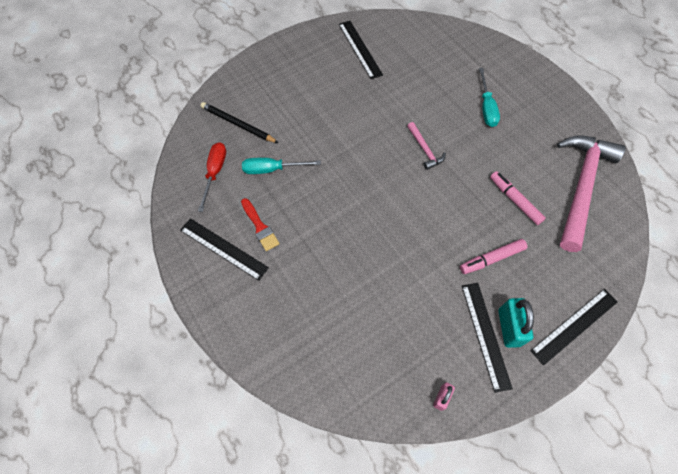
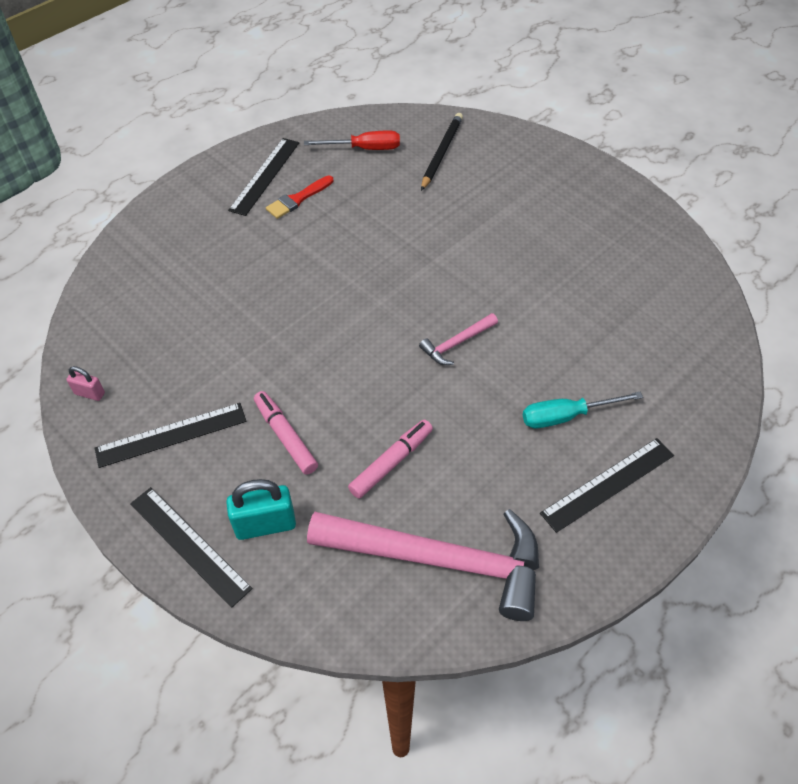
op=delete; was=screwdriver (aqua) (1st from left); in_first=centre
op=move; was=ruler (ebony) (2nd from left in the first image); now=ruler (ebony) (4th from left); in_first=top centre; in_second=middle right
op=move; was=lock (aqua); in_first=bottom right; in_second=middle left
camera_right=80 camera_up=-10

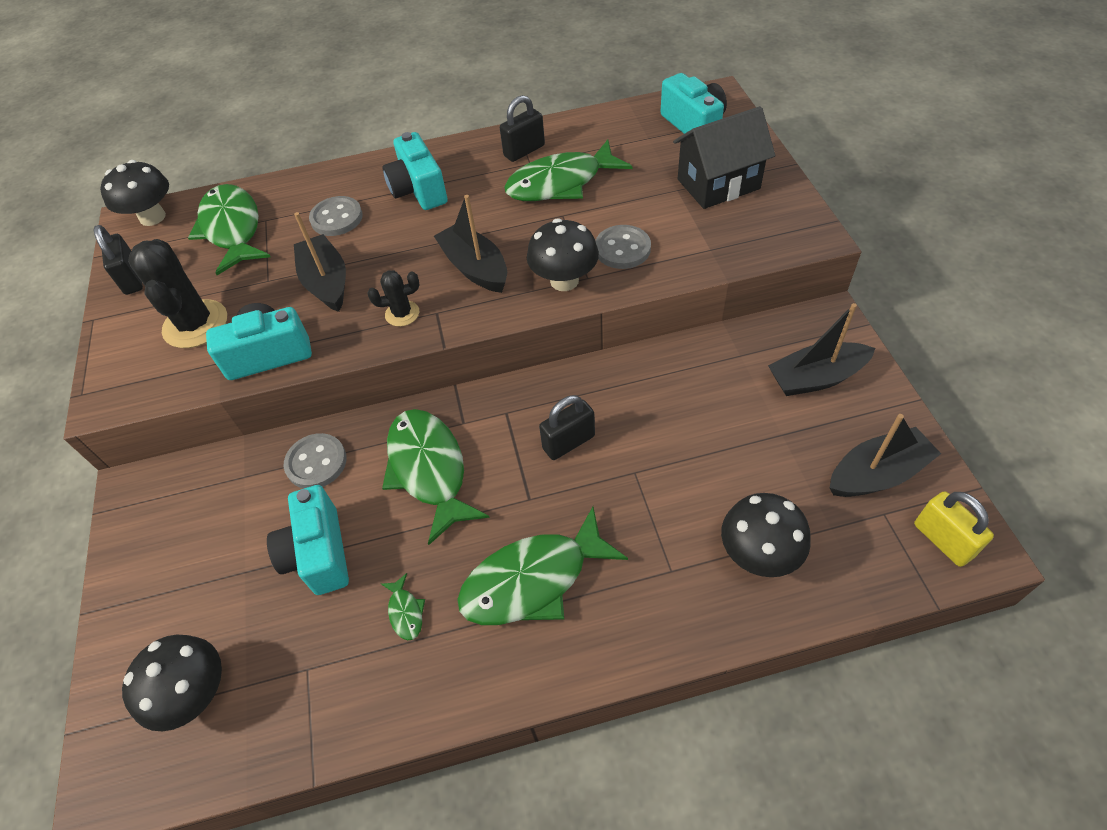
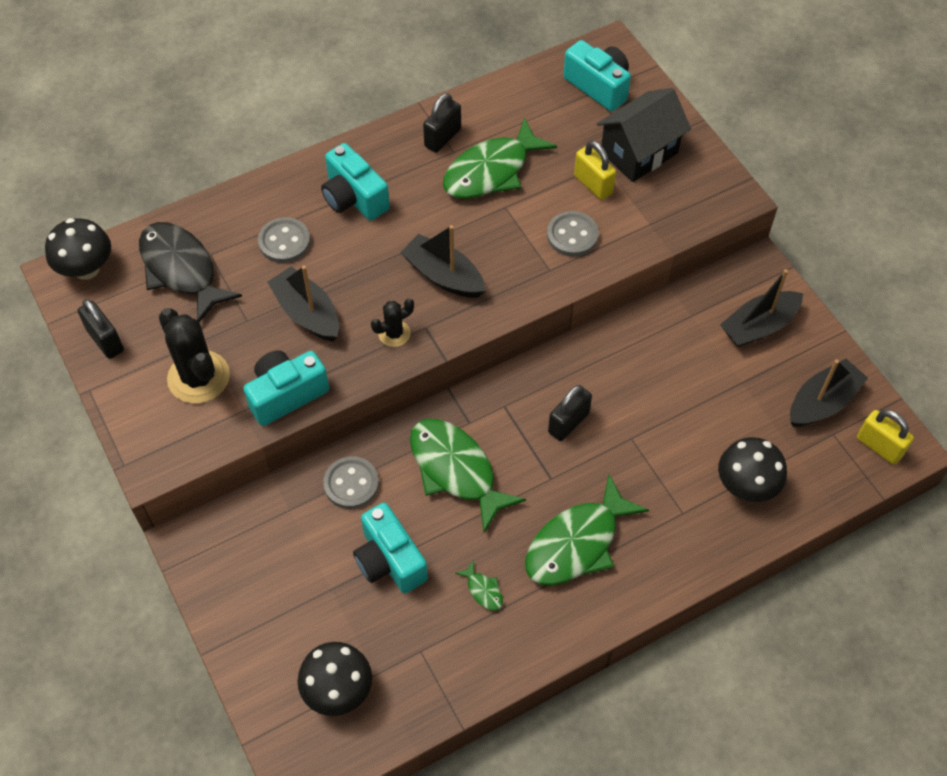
op=recolor; was=fish (leaf-green) (1st from left); now=fish (ebony); in_first=top left; in_second=middle left
op=delete; was=fungus (ebony) (3rd from left); in_first=top centre
op=insert; now=lock (golden) (1st from left); in_second=top centre
camera_right=-20 camera_up=5

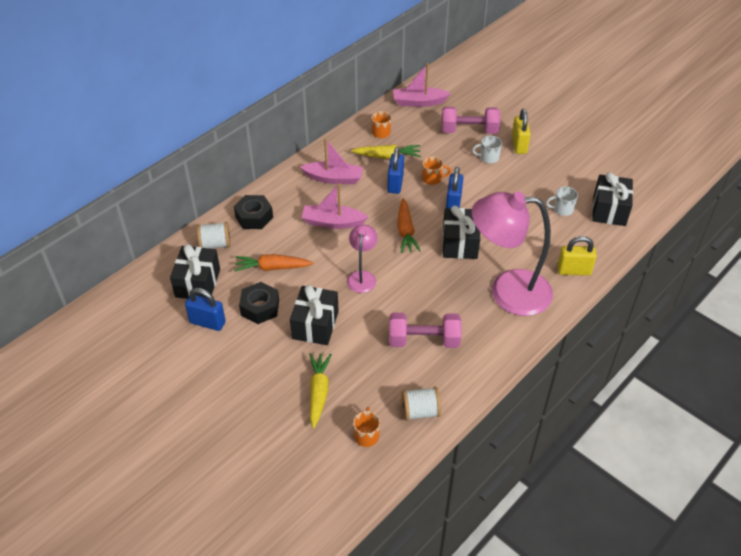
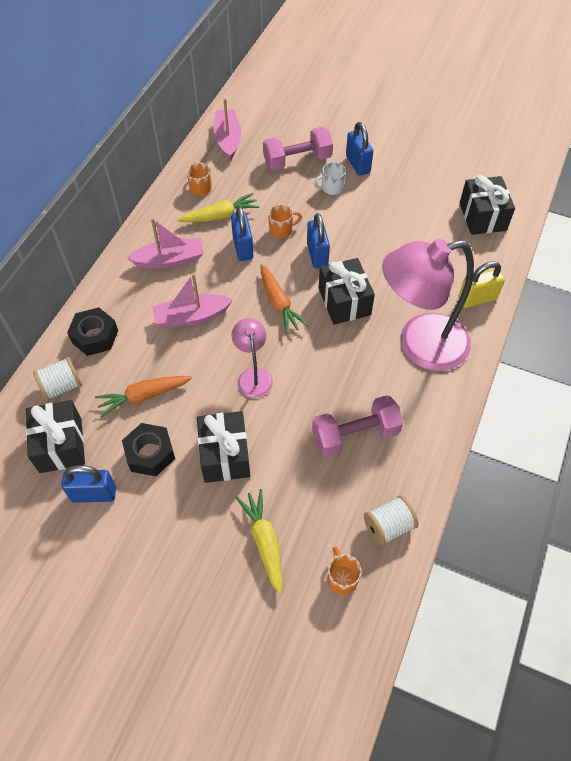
op=rotate; was=toy boat (rosy) (3rd from left); in_first=top centre; in_second=top centre; clockwise=105
op=recolor; was=lock (golden) (1st from left); now=lock (blue) (4th from left); in_first=top right; in_second=top centre
op=delete; was=mug (white) (2nd from left); in_first=middle right
camera_right=-20 camera_up=10

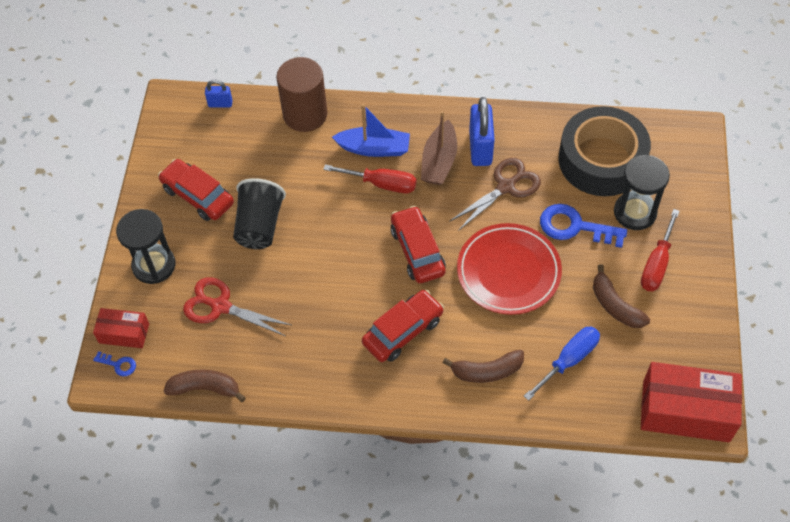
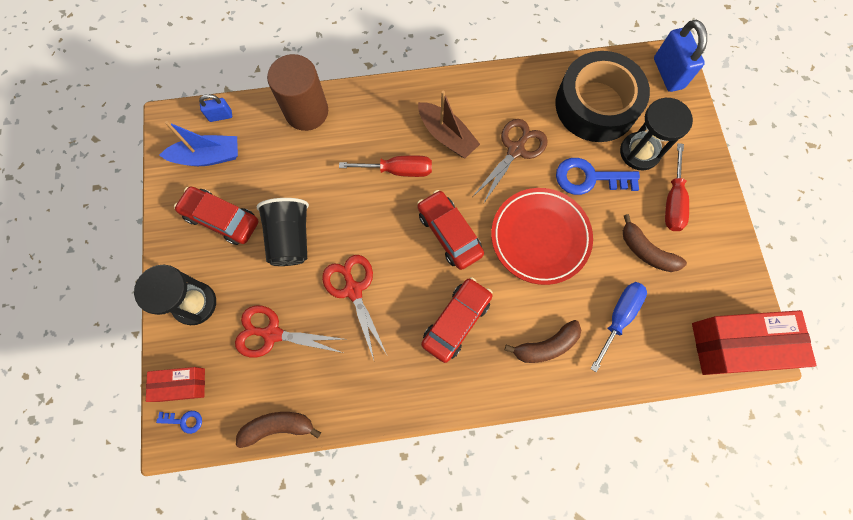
op=move; was=toy boat (blue); in_first=top centre; in_second=top left
op=rotate; was=toy boat (dark brown); in_first=top centre; in_second=top centre; clockwise=-45
op=move; was=lock (blue) (2nd from left); in_first=top centre; in_second=top right
op=insert; now=pair of scissors (scarlet) (2nd from left); in_second=centre
camera_right=-15 camera_up=15

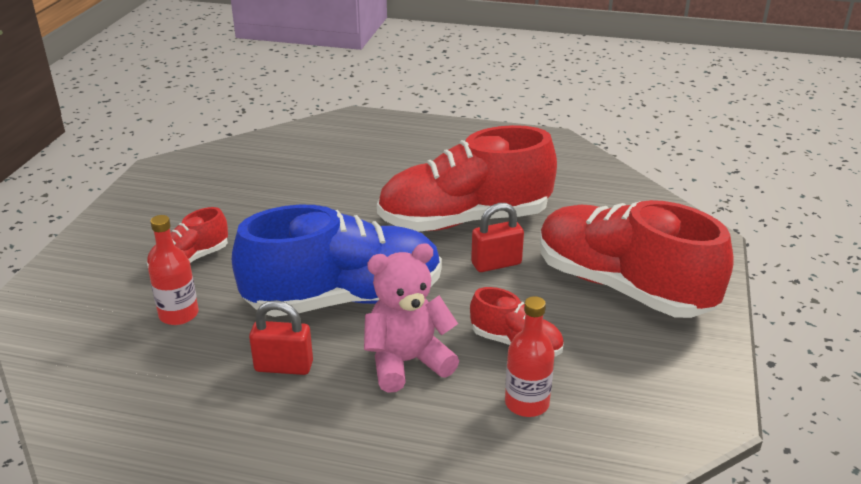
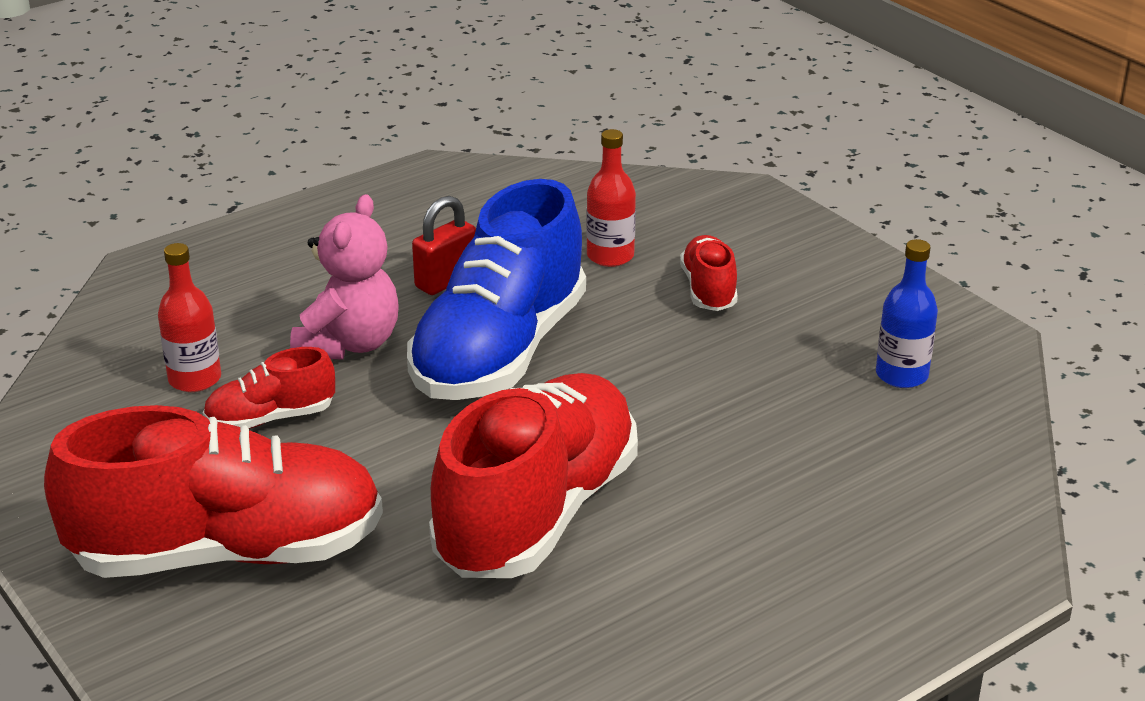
op=delete; was=lock (scarlet) (2nd from left); in_first=centre
op=insert; now=drink bottle (blue); in_second=middle right
camera_right=130 camera_up=0

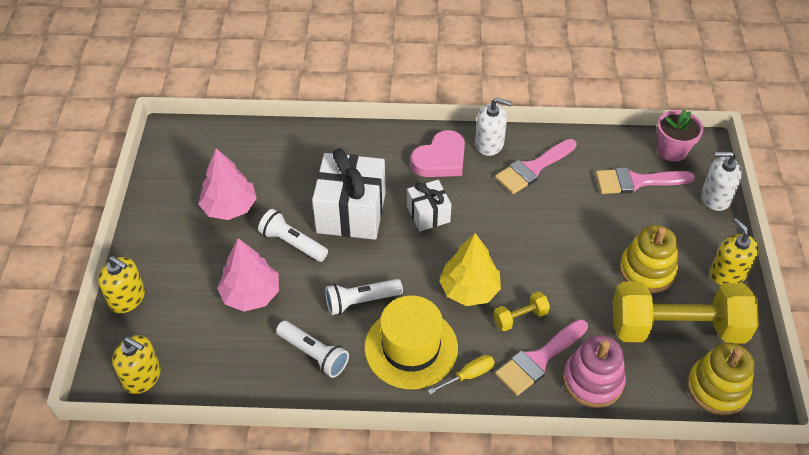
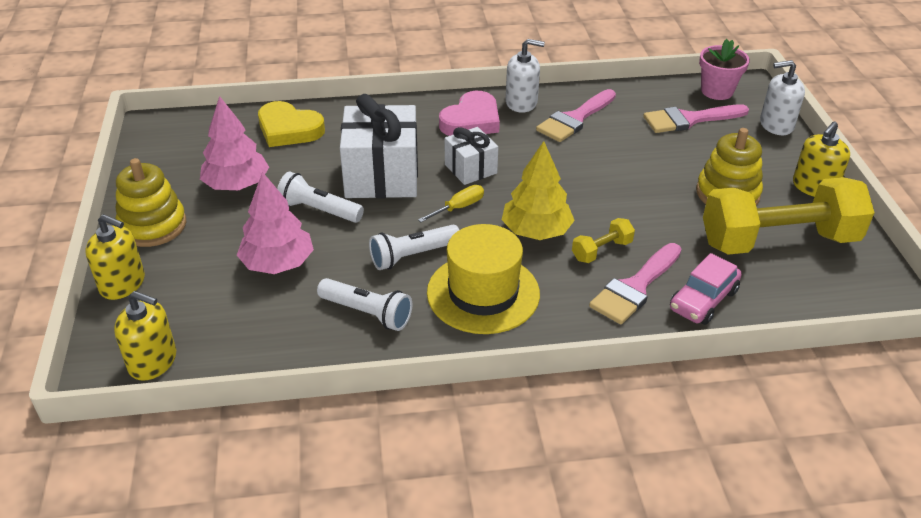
op=move; was=screwdriver (golden); in_first=bottom centre; in_second=centre
op=replace; was=ring stacker (rosy); now=automobile (rosy); in_first=bottom right; in_second=middle right
op=move; was=ring stacker (golden) (2nd from left in the first image); now=ring stacker (golden) (1st from left); in_first=bottom right; in_second=middle left
op=rotate; was=soap dispenser (golden) (3rd from left); in_first=middle right; in_second=top right; clockwise=-105
op=insert; now=heart (golden); in_second=top left
camera_right=-10 camera_up=-10

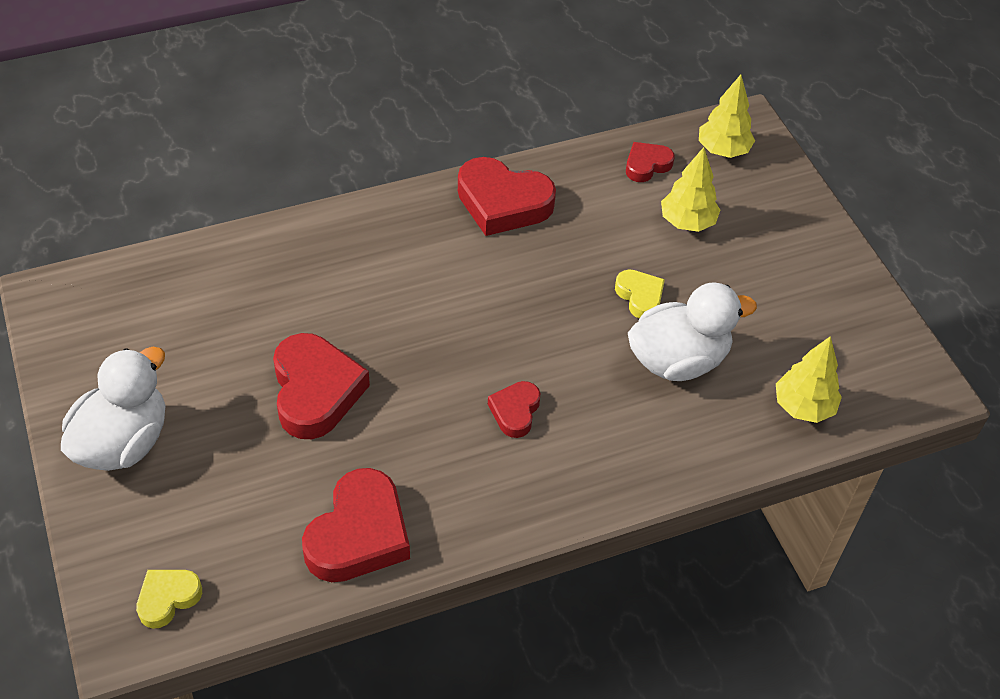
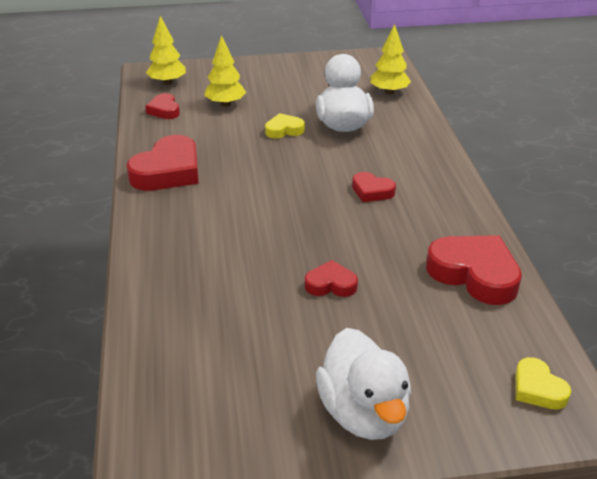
op=rotate; was=duck (white) (1st from left in the first image); in_first=middle left; in_second=bottom centre; clockwise=-150
op=resize; was=heart (scarlet) (1st from left in the first image); in_first=middle left; in_second=centre; ratio=0.54
camera_right=-75 camera_up=-15

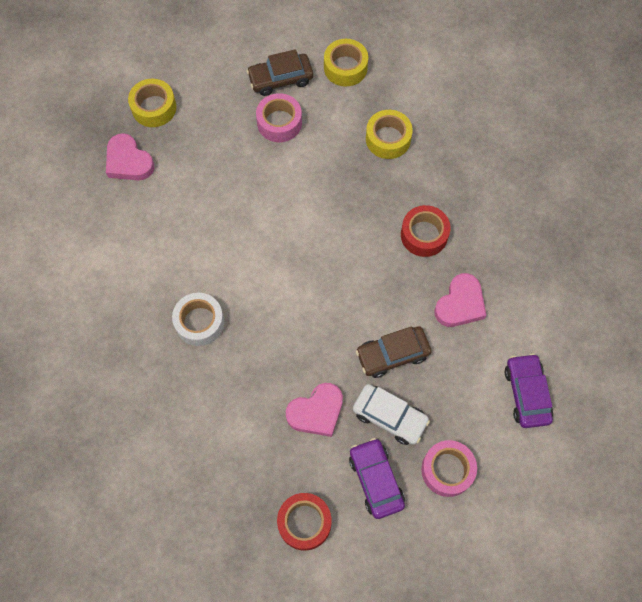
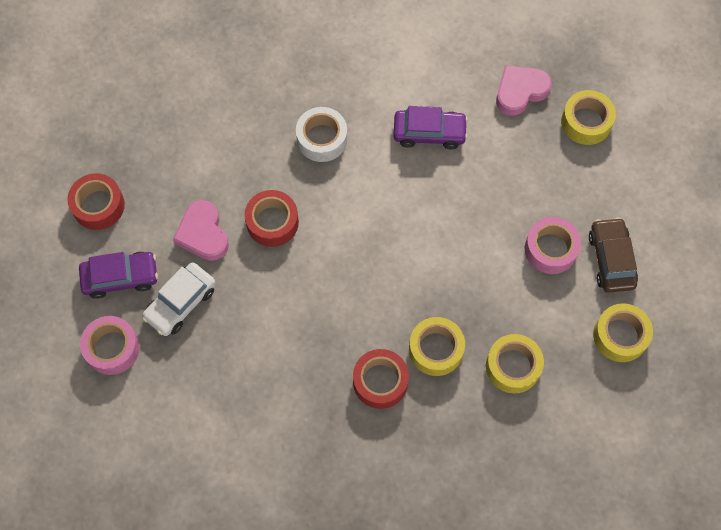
op=delete; was=automobile (dark brown) (2nd from left); in_first=centre
op=delete; was=heart (rosy) (3rd from left); in_first=middle right
op=move; was=automobile (royal purple) (2nd from left); in_first=middle right; in_second=top centre
op=insert; now=roll of tape (scarlet) (2nd from left); in_second=centre
op=insert; now=roll of tape (golden) (1st from left); in_second=centre
camera_right=100 camera_up=0

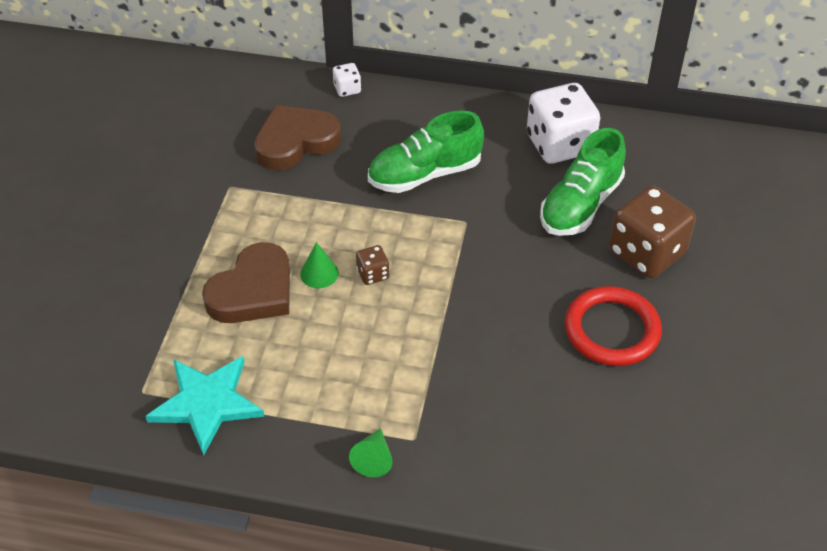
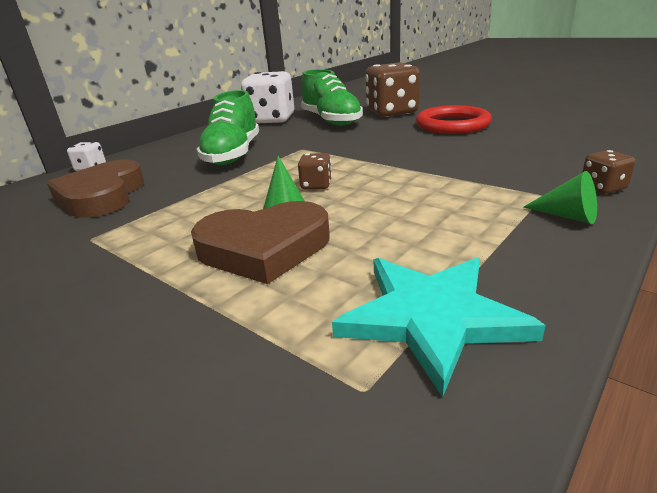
op=rotate; was=heart (dark brown) (1st from left in the first image); in_first=middle left; in_second=centre; clockwise=105
op=insert; now=die (dark brown) (3rd from left); in_second=middle right
camera_right=-60 camera_up=-20

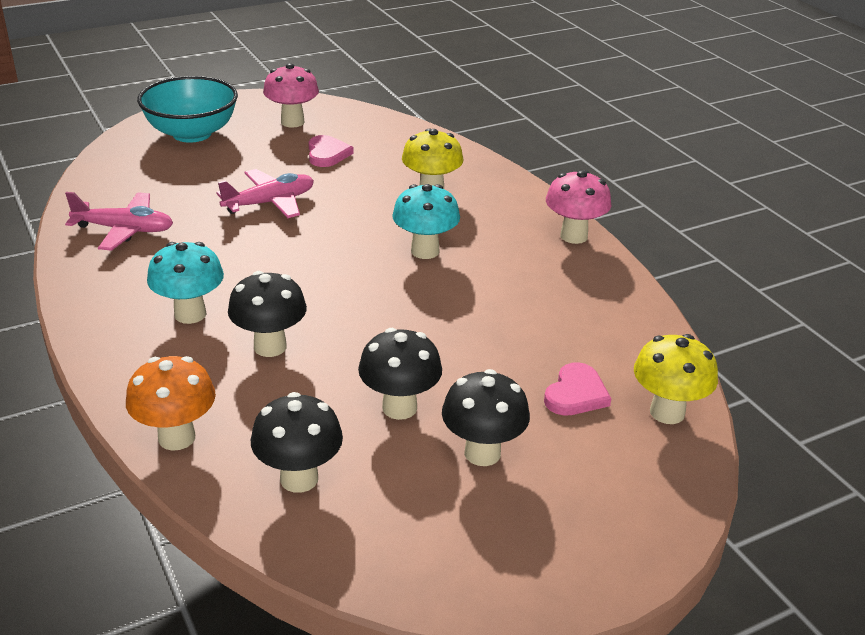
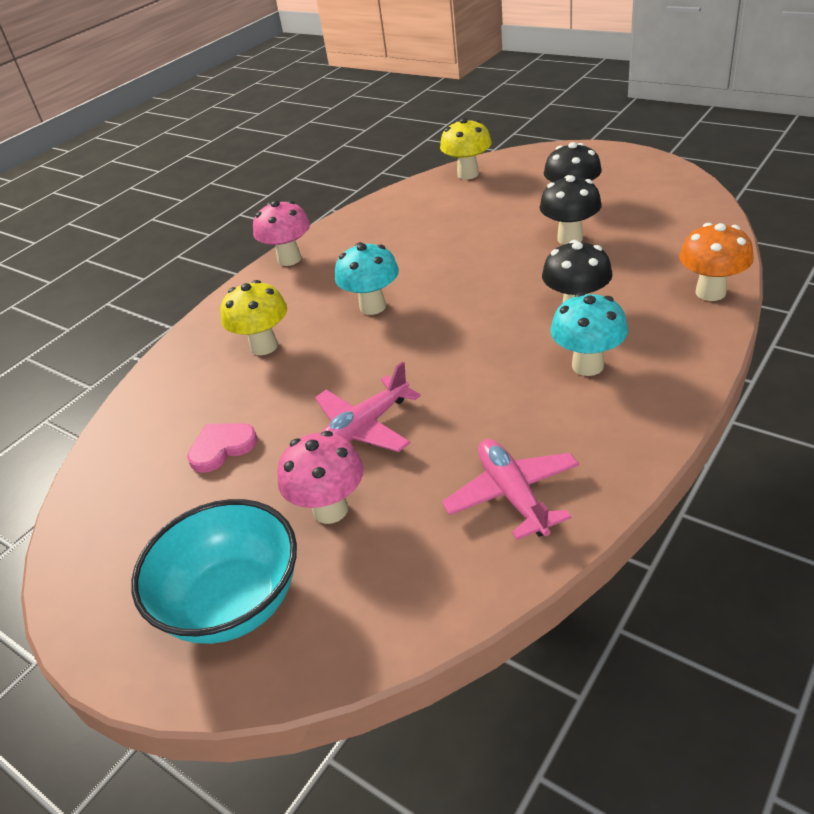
op=rotate; was=toy plane (rosy) (2nd from left in the first image); in_first=top left; in_second=centre; clockwise=-75
op=delete; was=fungus (ebony) (2nd from left); in_first=bottom centre
op=move; was=fungus (rosy) (1st from left in the first image); now=fungus (rosy) (2nd from left); in_first=top centre; in_second=centre
op=delete; was=heart (rosy) (2nd from left); in_first=middle right
camera_right=-110 camera_up=5

